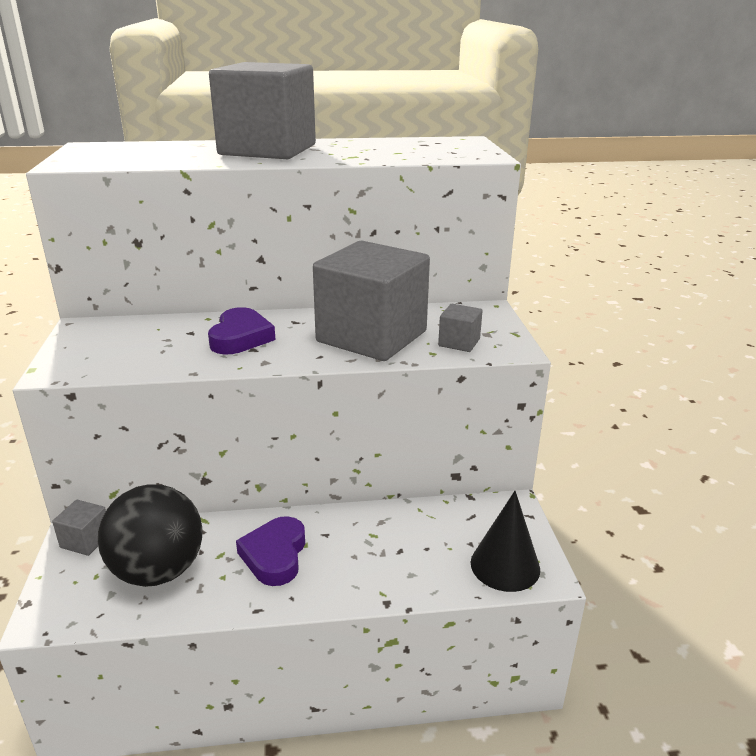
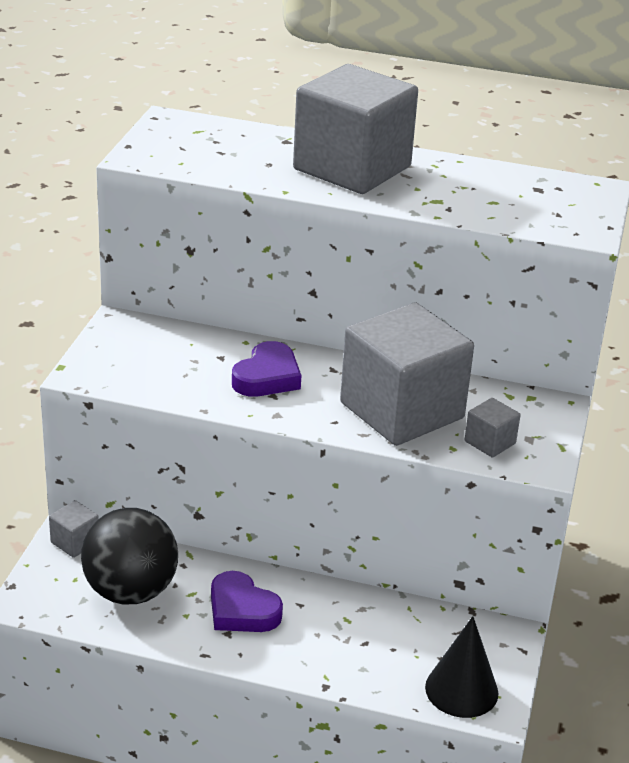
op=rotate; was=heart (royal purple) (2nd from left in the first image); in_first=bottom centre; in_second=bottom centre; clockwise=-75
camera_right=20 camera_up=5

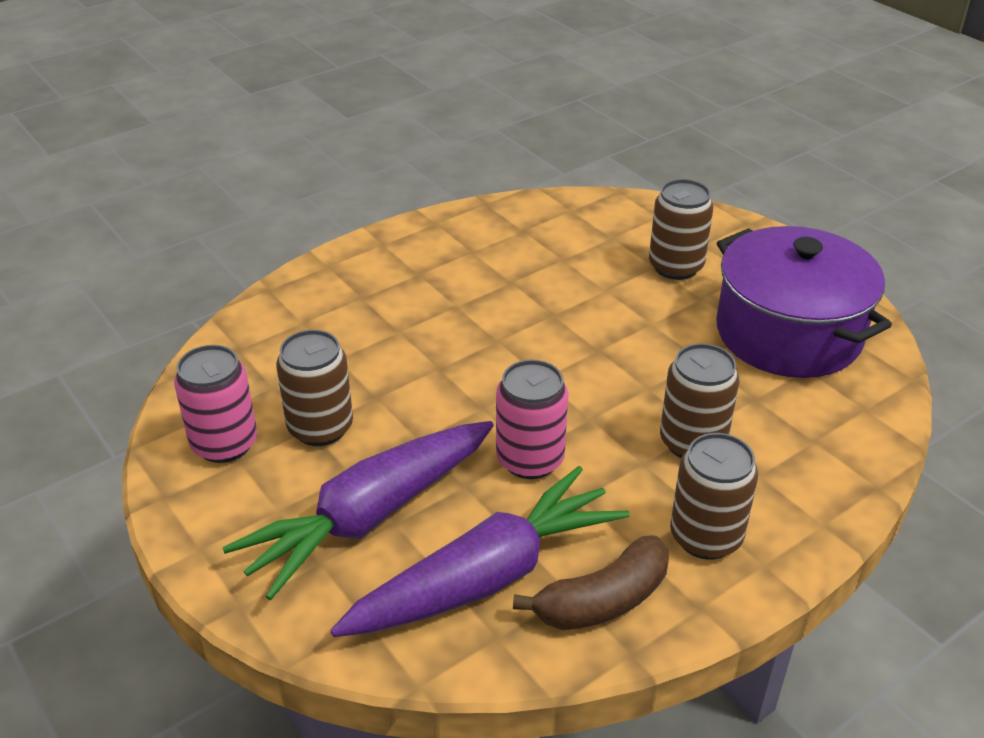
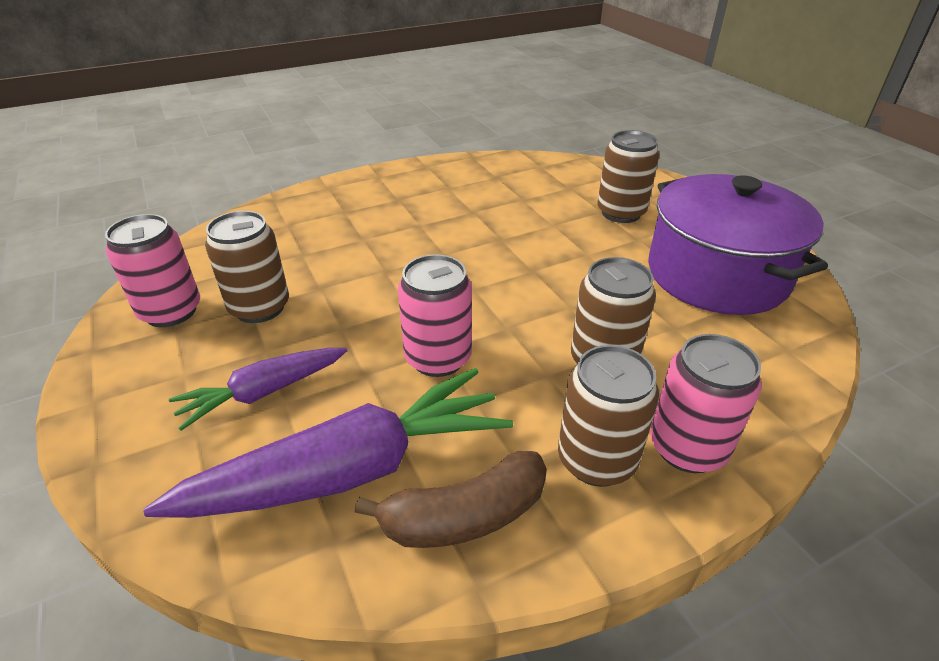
op=resize; was=root vegetable (royal purple) (1st from left); in_first=bottom centre; in_second=middle left; ratio=0.57
op=insert; now=tin (rosy) (3rd from left); in_second=middle right
camera_right=10 camera_up=0

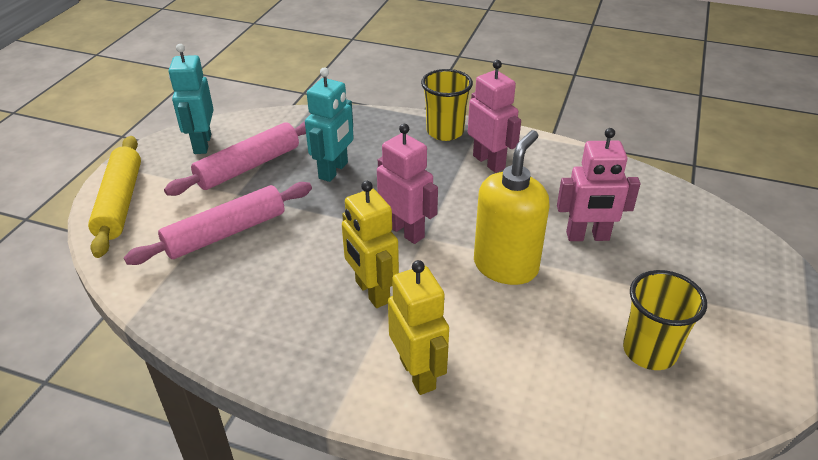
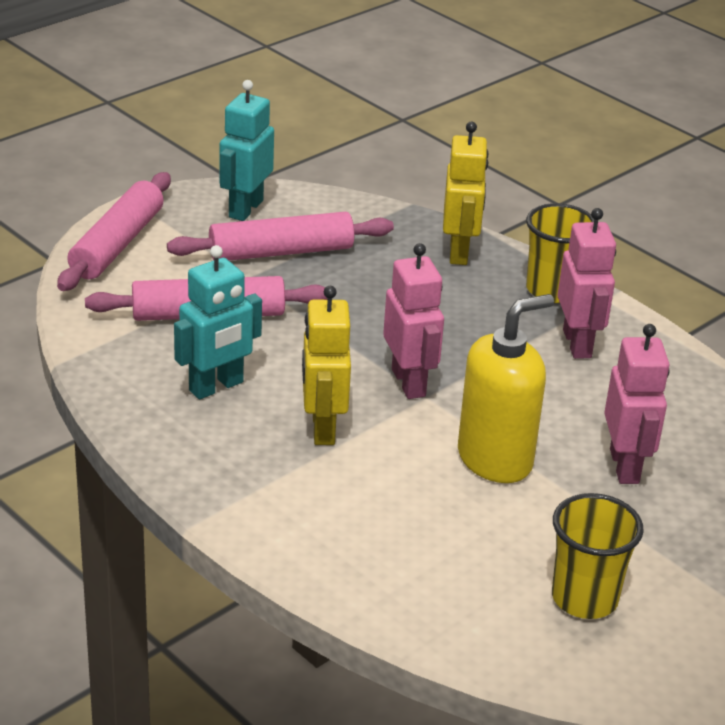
op=recolor; was=pastry roller (golden); now=pastry roller (rosy) (1st from left); in_first=middle left; in_second=top left
op=move; was=toy robot (aqua) (2nd from left in the first image); now=toy robot (aqua) (1st from left); in_first=top centre; in_second=middle left
op=move; was=toy robot (golden) (2nd from left); in_first=bottom centre; in_second=top centre
op=rotate; was=toy robot (rosy) (3rd from left); in_first=middle right; in_second=middle right; clockwise=-120
camera_right=25 camera_up=-5

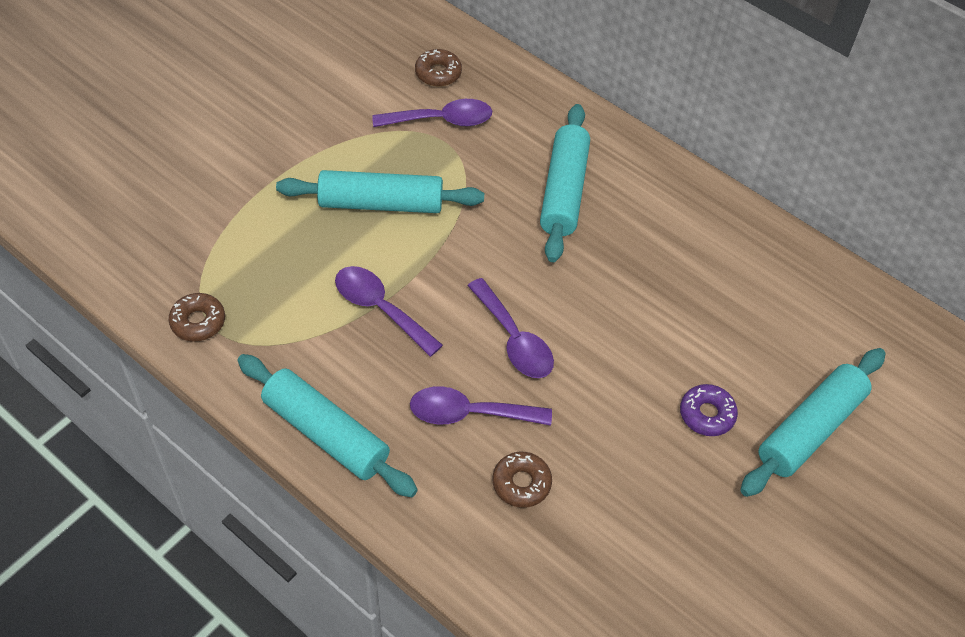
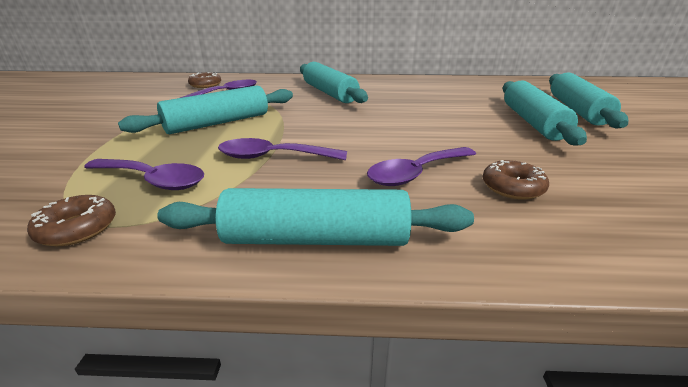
op=move; was=spoon (royal purple) (4th from left in the first image); now=spoon (royal purple) (1st from left); in_first=centre; in_second=middle left
op=replace; was=glazed donut (royal purple); now=pastry roller (aqua) (4th from left); in_first=middle right; in_second=top right
camera_right=-35 camera_up=-25

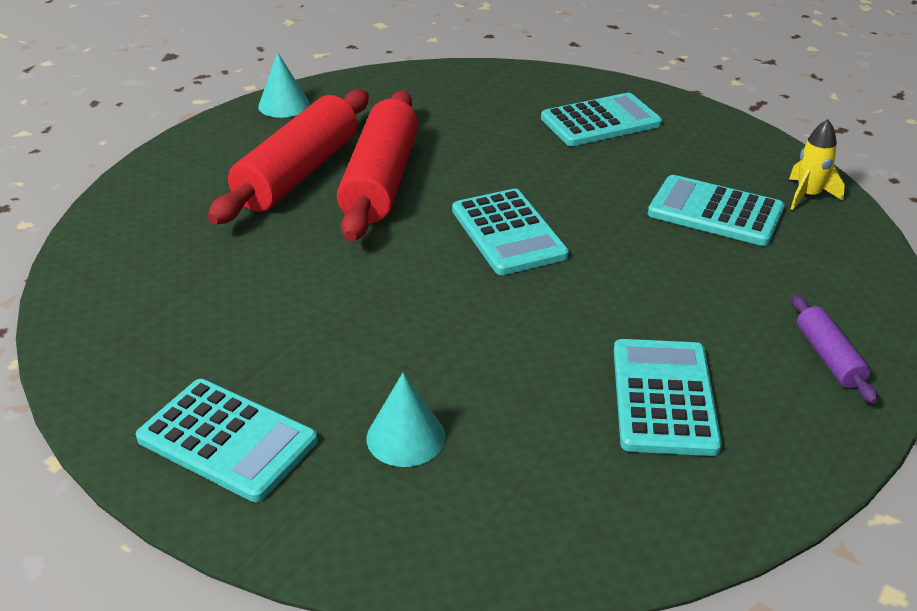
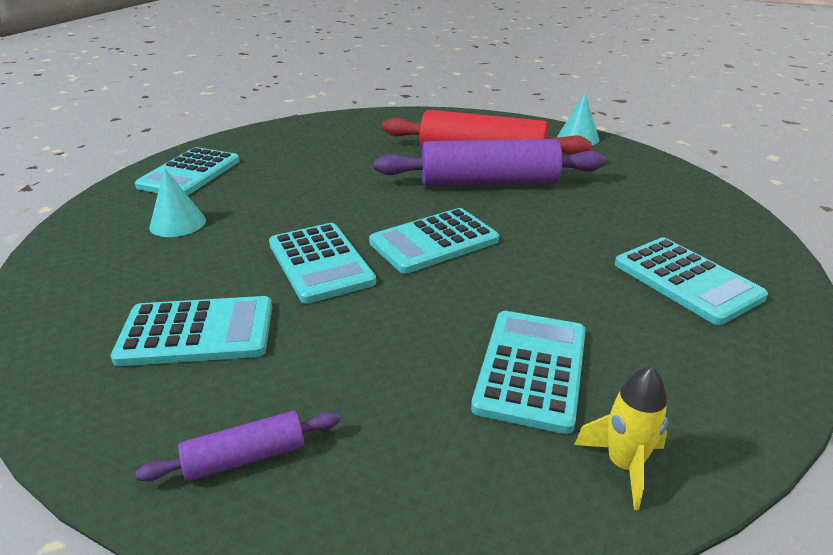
op=recolor; was=pastry roller (scarlet) (2nd from left); now=pastry roller (royal purple) (2nd from left); in_first=top centre; in_second=top centre
op=insert; now=calculator (aqua) (3rd from left); in_second=centre
camera_right=80 camera_up=-5

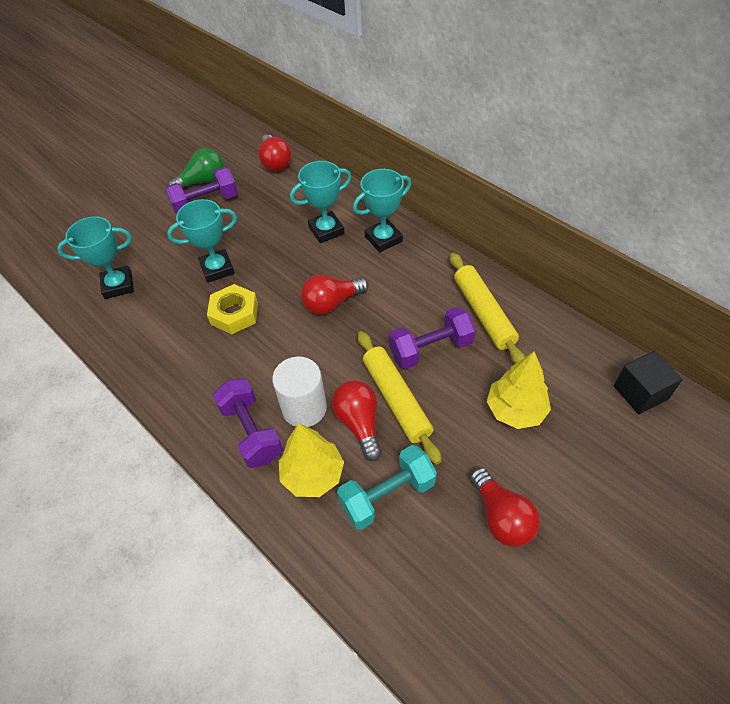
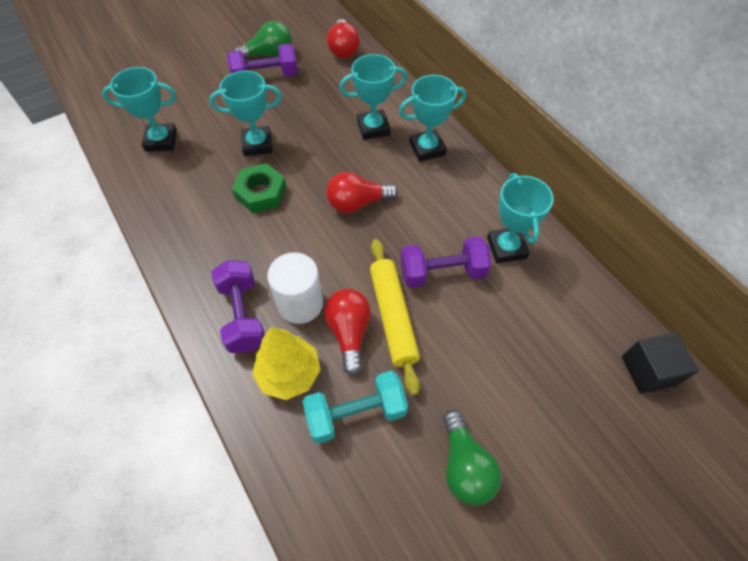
op=recolor; was=hexagon nut (golden); now=hexagon nut (leaf-green); in_first=middle left; in_second=centre
op=replace; was=pastry roller (golden) (2nd from left); now=trophy (aqua) (5th from left); in_first=middle right; in_second=middle right
op=recolor; was=lightbulb (scarlet) (4th from left); now=lightbulb (leaf-green) (2nd from left); in_first=bottom right; in_second=bottom centre
op=delete; was=tree (golden) (2nd from left); in_first=middle right
camera_right=10 camera_up=5

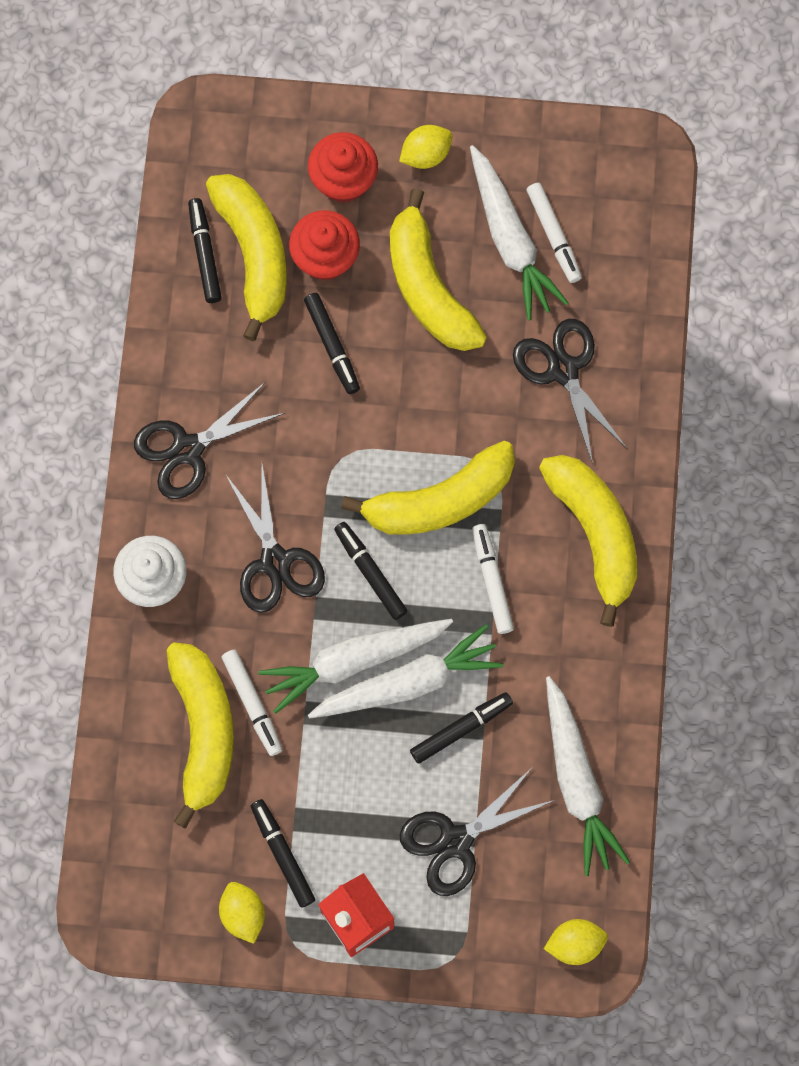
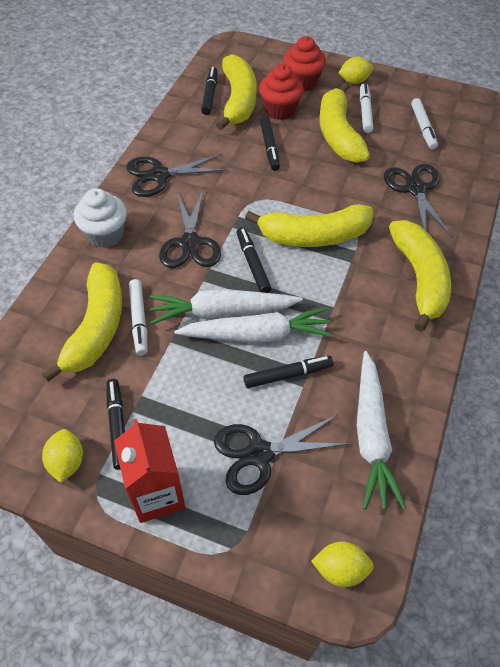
op=delete; was=root vegetable (white) (3rd from left); in_first=top centre
op=move; was=marker (white) (2nd from left); in_first=centre; in_second=top right
camera_right=15 camera_up=-20

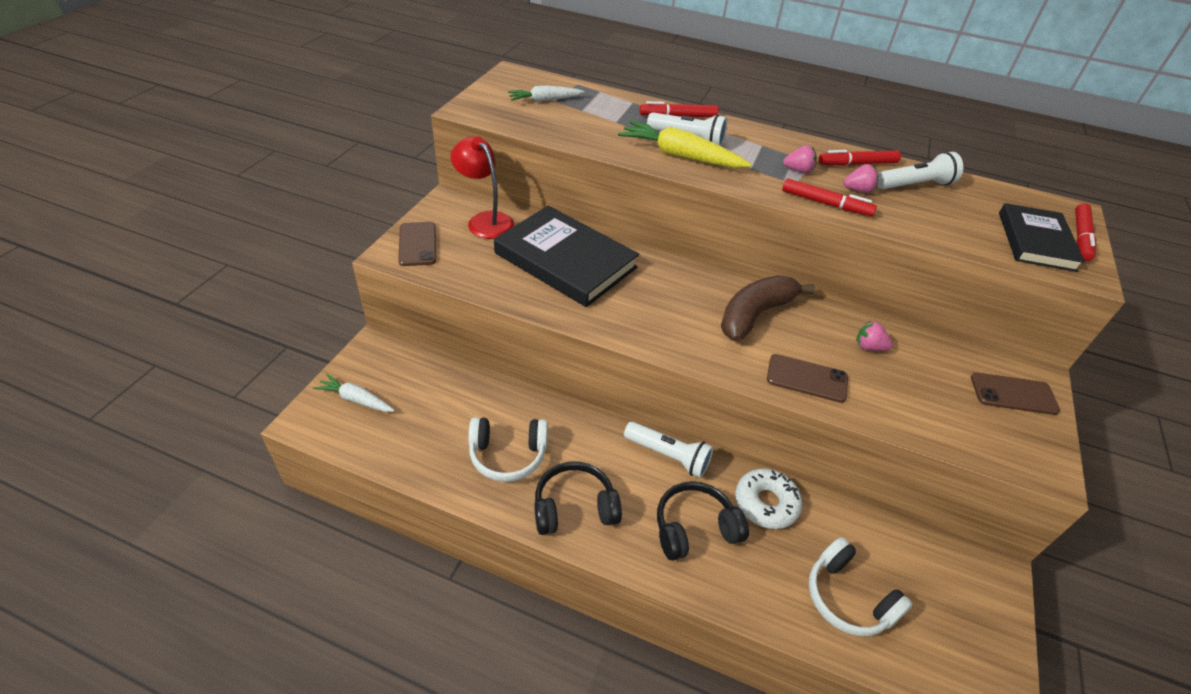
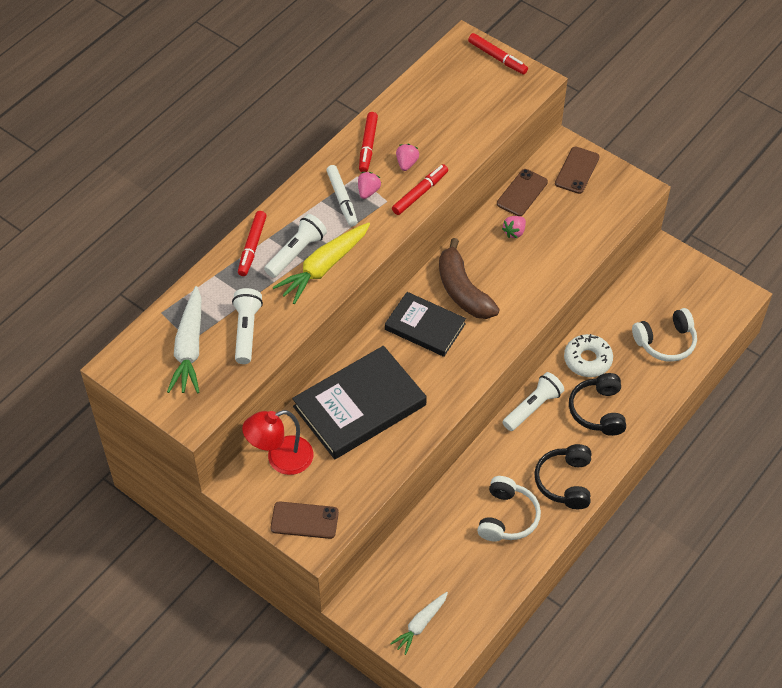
op=resize; was=root vegetable (white) (2nd from left in the first image); in_first=top centre; in_second=middle left; ratio=1.62
op=move; was=smartphone (dark brown) (2nd from left); in_first=middle right; in_second=top right
op=move; was=torch (white) (3rd from left in the first image); now=torch (white) (1st from left); in_first=top right; in_second=middle left
op=move; was=hardback (ebony) (2nd from left); in_first=middle right; in_second=centre
op=insert; now=marker (white); in_second=top centre
camera_right=-70 camera_up=10

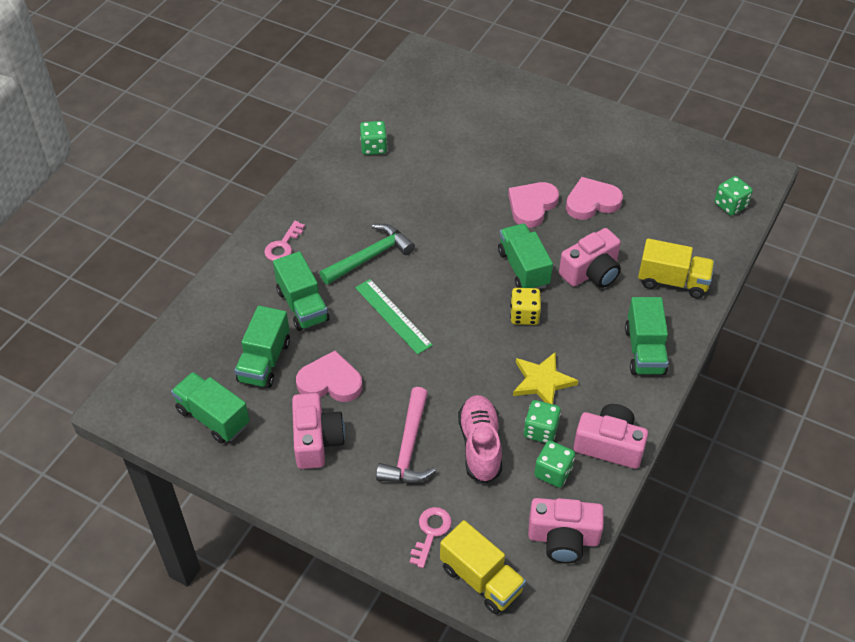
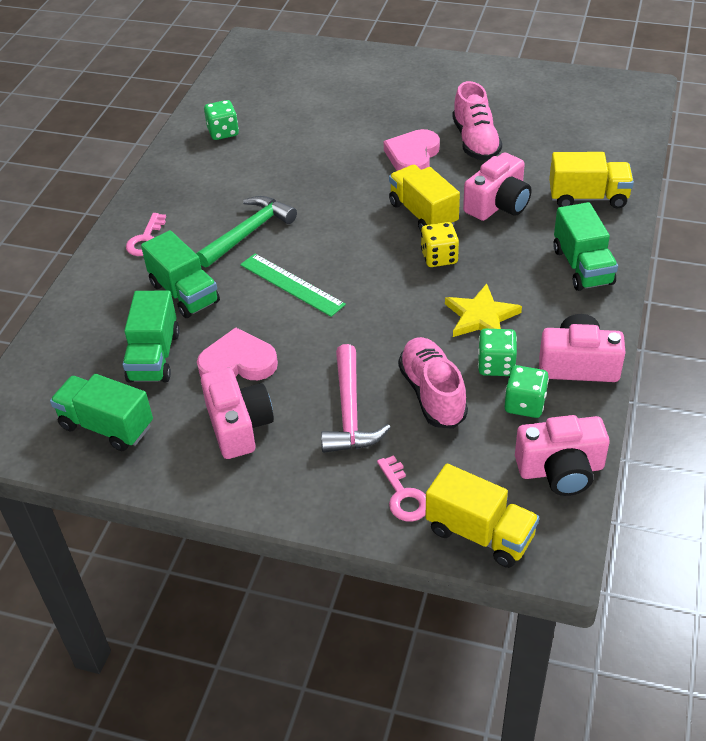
op=rotate; was=door key (rosy) (2nd from left); in_first=bottom centre; in_second=centre; clockwise=150
op=recolor; was=lorry (leaf-green) (4th from left); now=lorry (golden) (1st from left); in_first=centre; in_second=top centre
op=replace; was=heart (rosy) (3rd from left); now=sneaker (rosy) (2nd from left); in_first=top right; in_second=top right
op=delete; was=die (leaf-green) (4th from left); in_first=top right
camera_right=-10 camera_up=-5

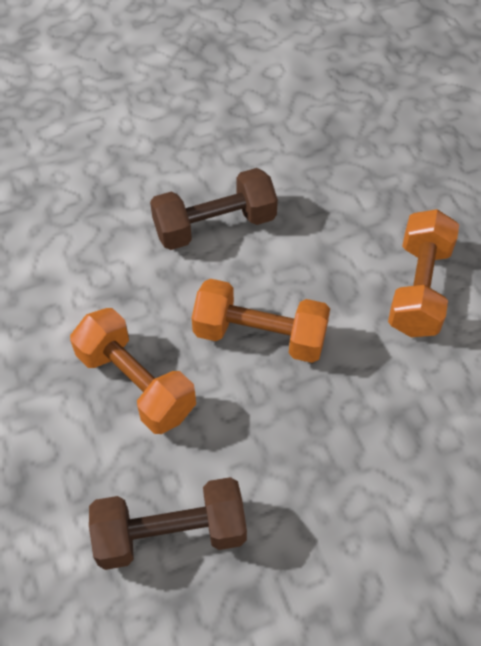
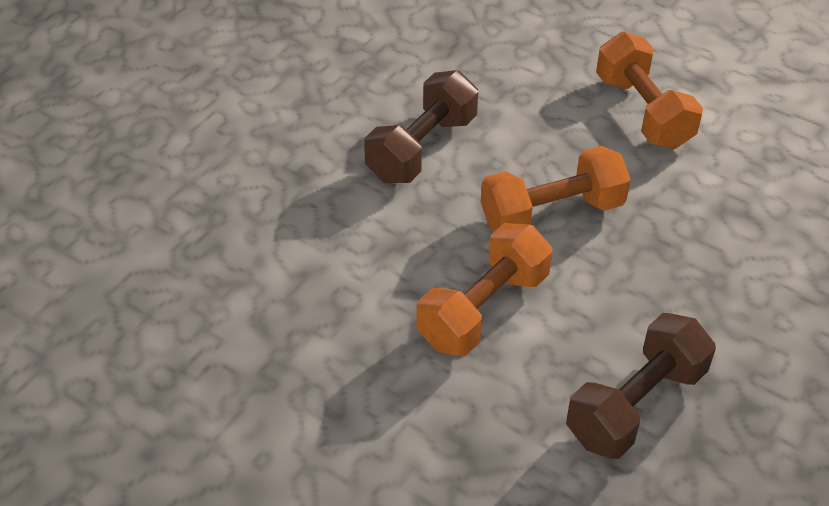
op=rotate; was=free weight (bright orange) (1st from left); in_first=middle left; in_second=centre; clockwise=-60
camera_right=-35 camera_up=-10

